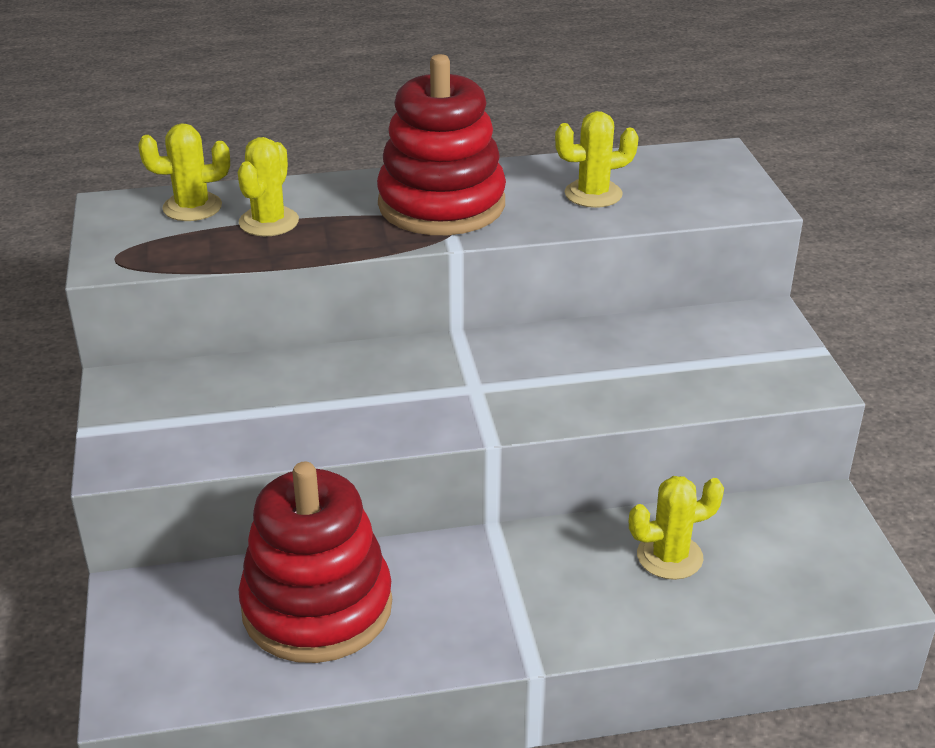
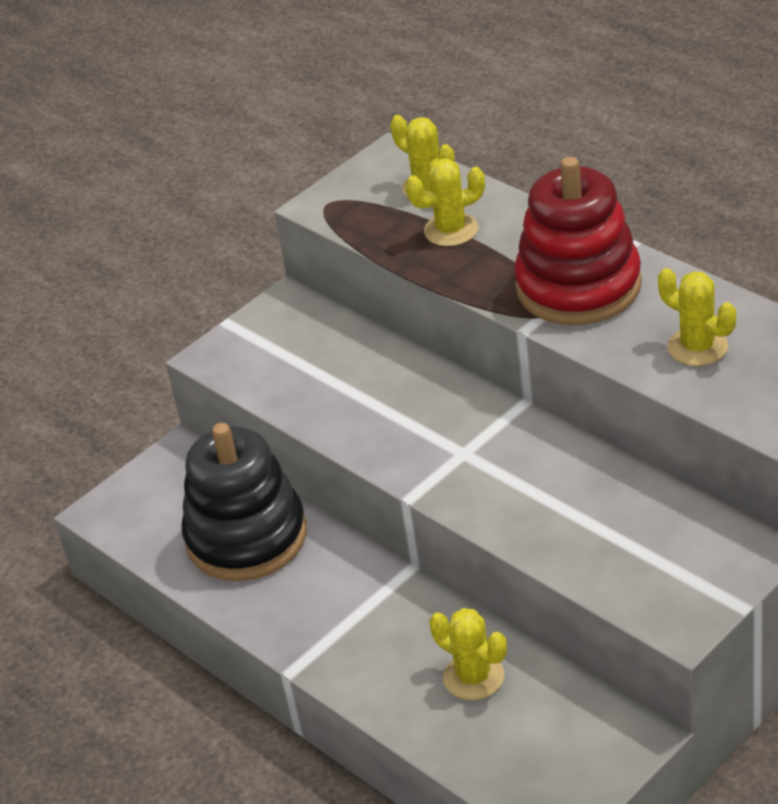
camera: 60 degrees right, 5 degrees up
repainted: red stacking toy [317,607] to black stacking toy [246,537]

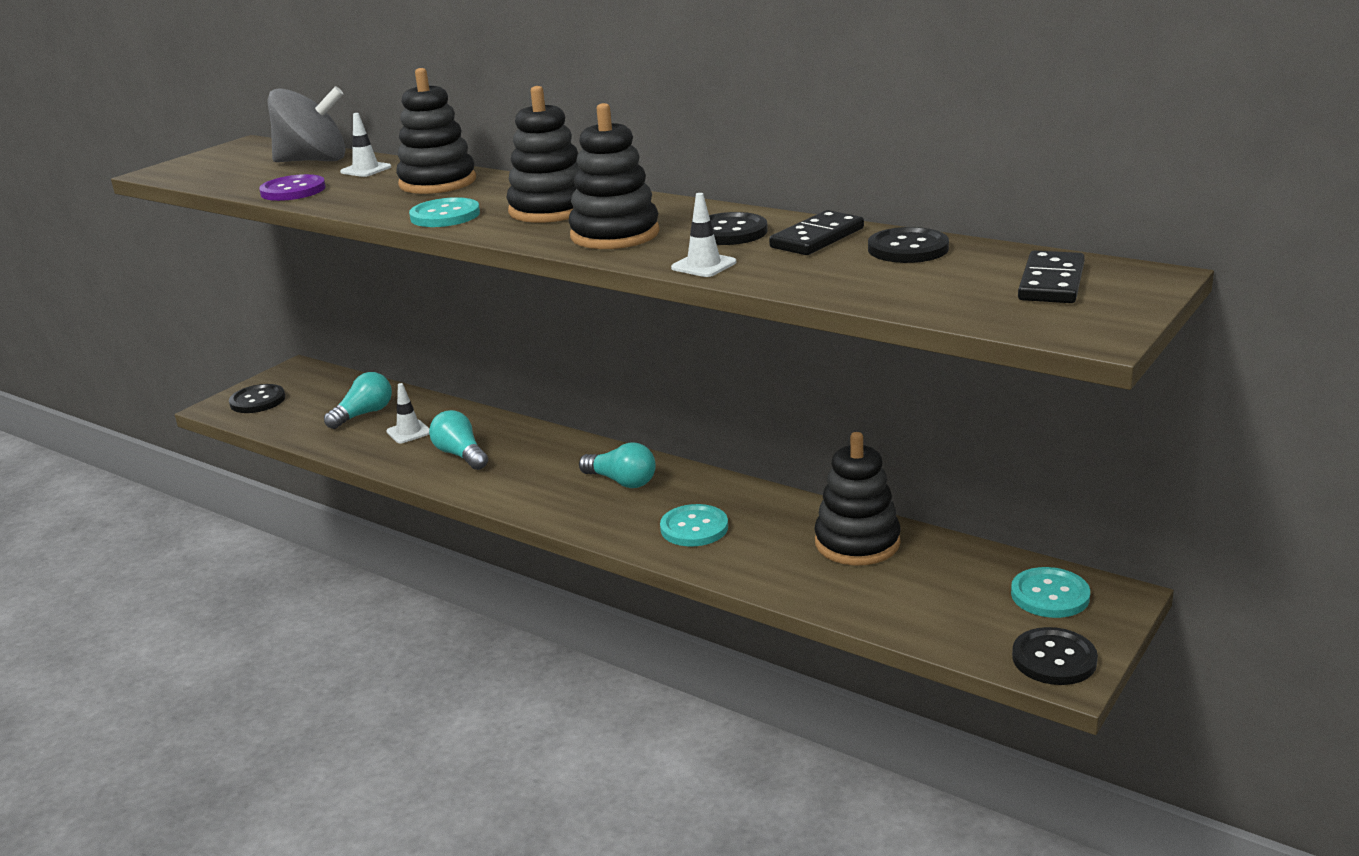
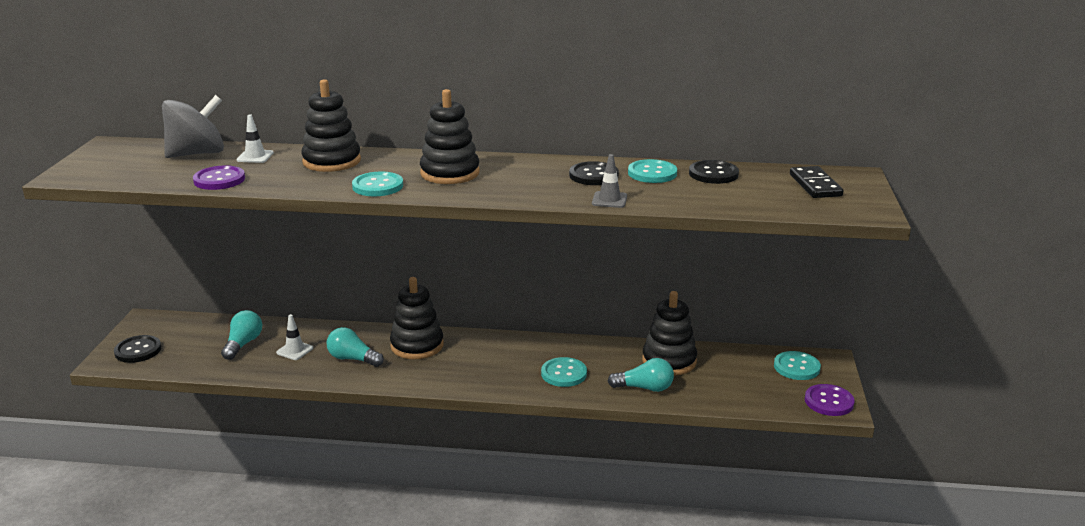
camera: 30 degrees left, 0 degrees up
shifted: black stacking toy [615,234] to [417,345]; turquoise light bulb [622,481] to [644,388]
swapped: black domino [817,238] to turquoise button [652,173]
repainted: white traffic cone [703,265] to grey traffic cone [609,200]; black button [1054,659] to purple button [829,401]

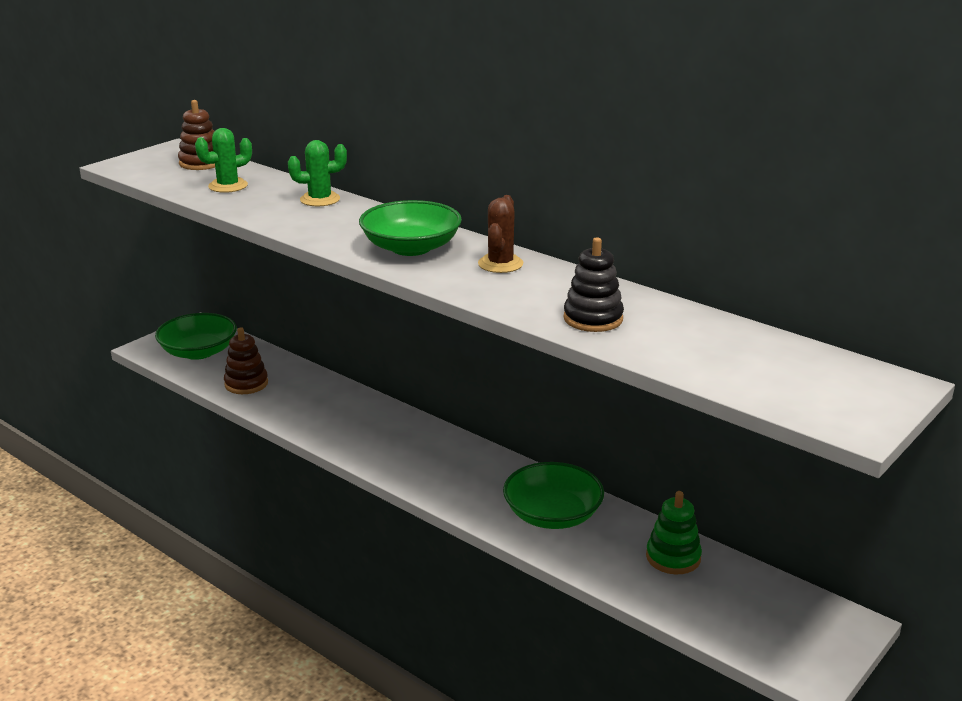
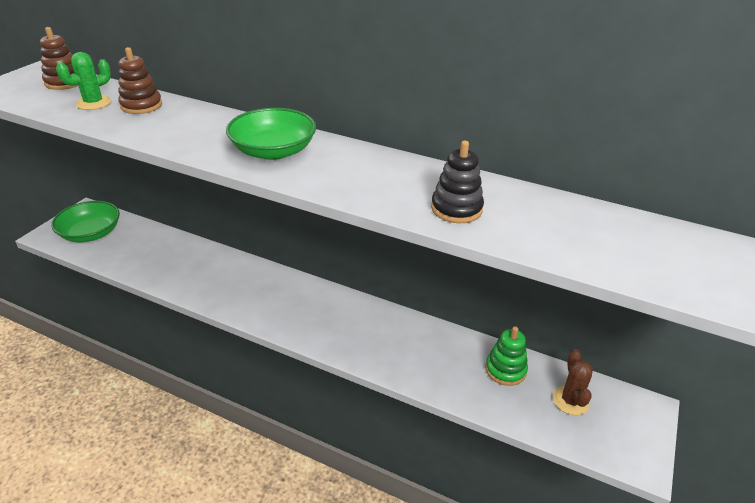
camera: 15 degrees left, 10 degrees up
gone: green cactus [320,199]; green bowl [552,515]
shifted: brown stacking toy [246,384] to [141,105]; brown cactus [500,264] to [570,400]

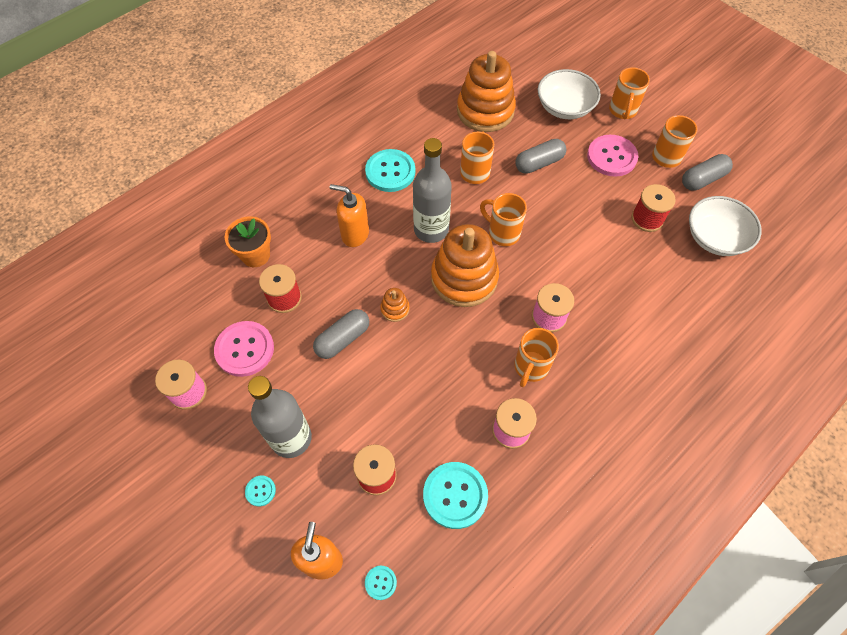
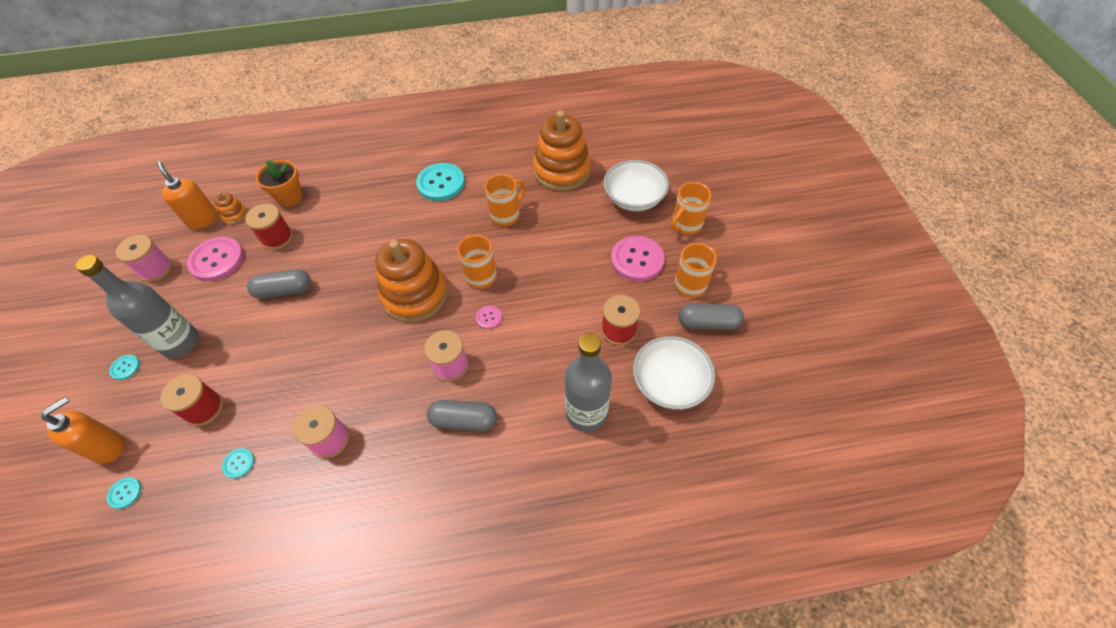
camera: 35 degrees right, 5 degrees down
gone: orange mug [530,367]
new: pink button [489,318]
shifted: orange soap dispenser [355,234] to [203,219]; orange stacking toy [395,309] to [235,215]; grey bottle [431,229] to [586,413]; grey capsule [539,163] to [464,420]
scaled: turquoise button [455,495] = [239,463] x0.46

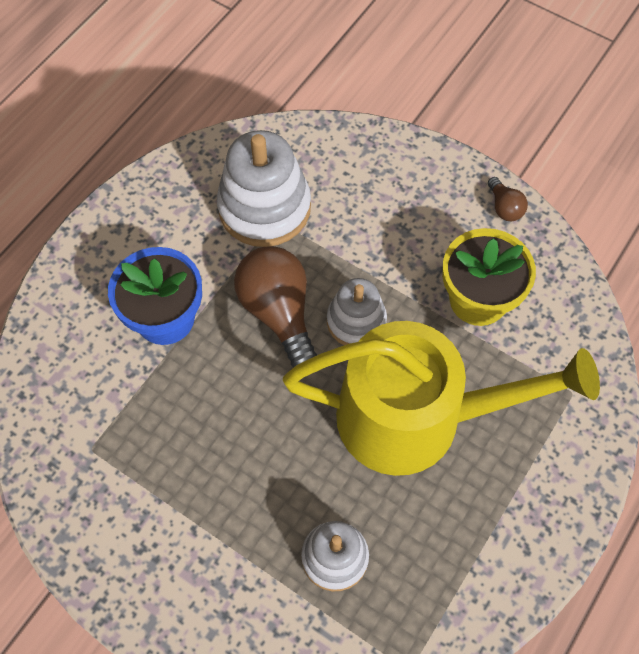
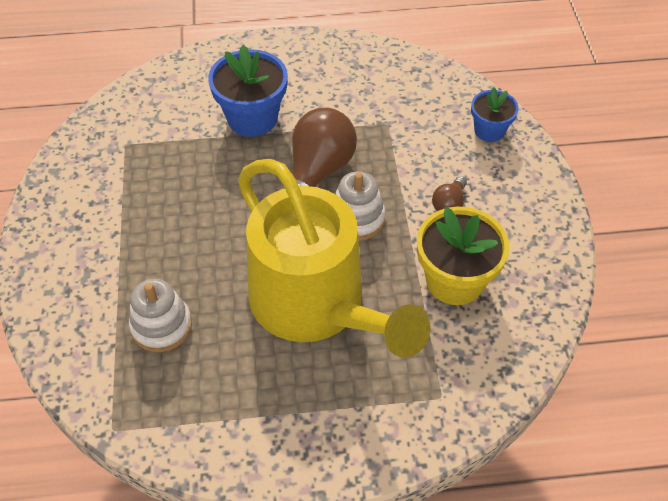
camera: 50 degrees right, 10 degrees down
gone: white stacking toy [264,208]
new: blue flower pot [489,130]
shifted: brown light bulb [504,207] to [449,204]

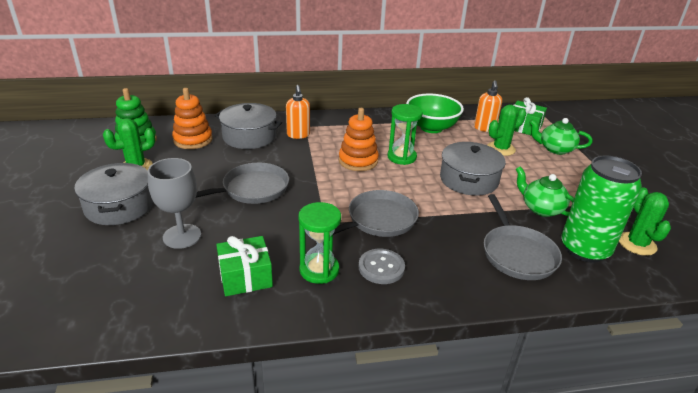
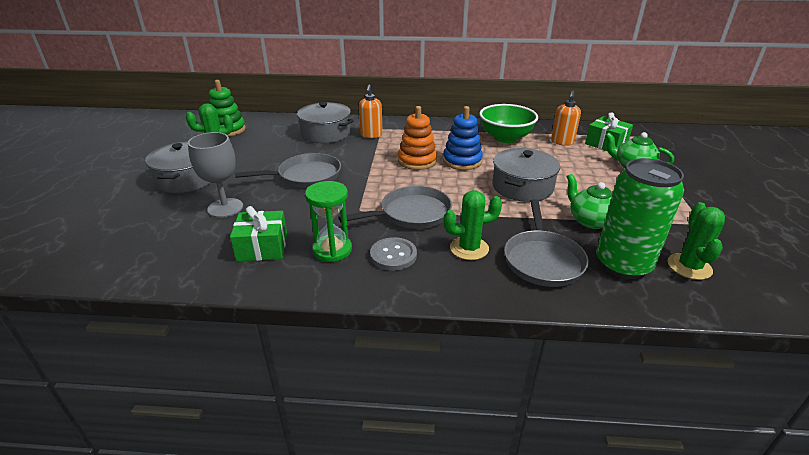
camera: 15 degrees right, 0 degrees up
gone: orange stacking toy [193,140]
shifted: green cactus [501,149] to [469,248]
swapped: green hourglass [401,157] to blue stacking toy [462,161]

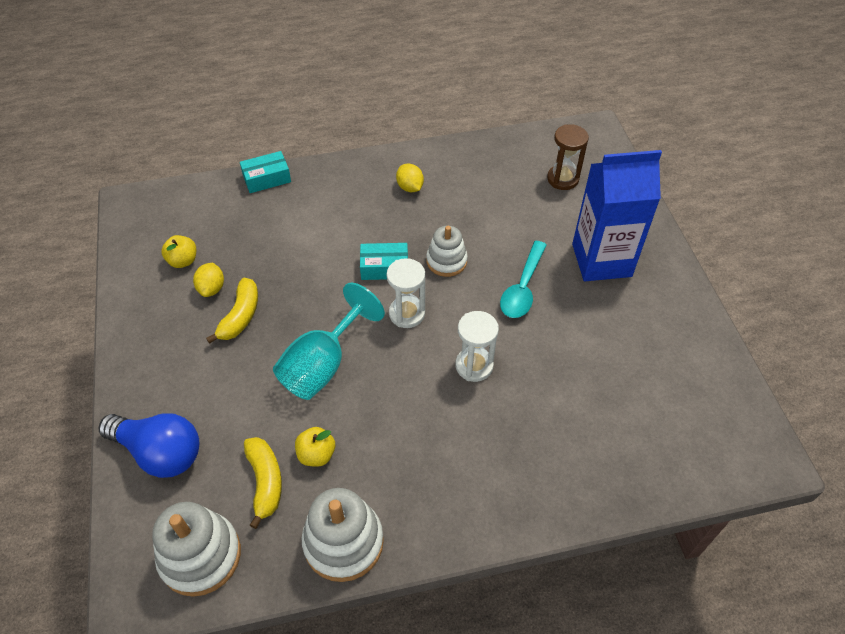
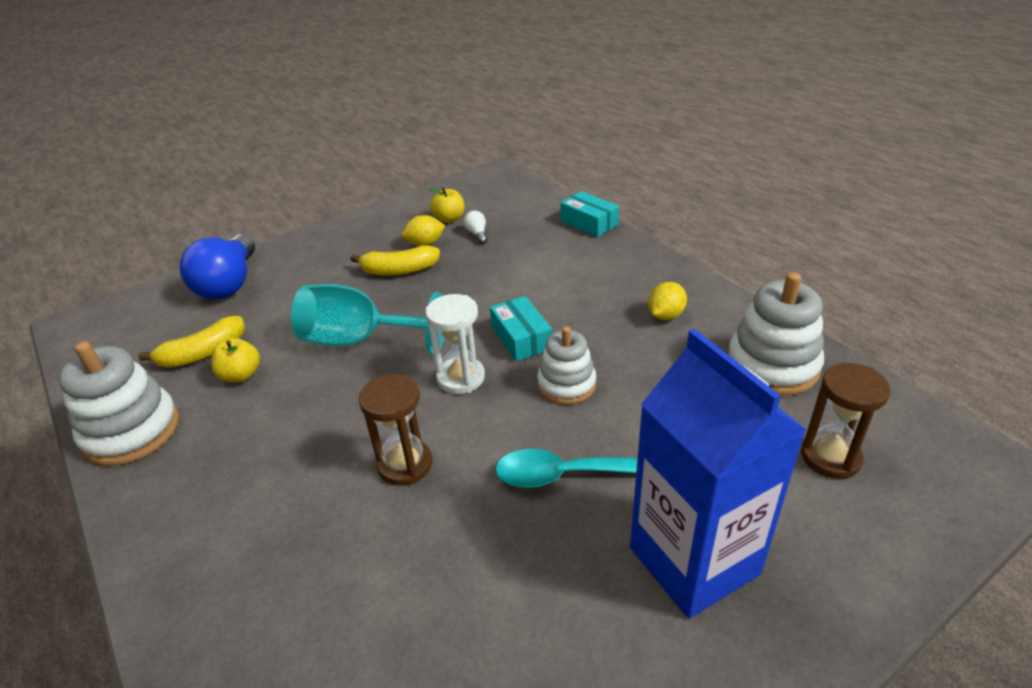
camera: 70 degrees right, 15 degrees down
new: white light bulb [477,234]
shifted: white stacking toy [200,555] to [772,366]
repainted: white hourglass [474,366] to brown hourglass [405,464]

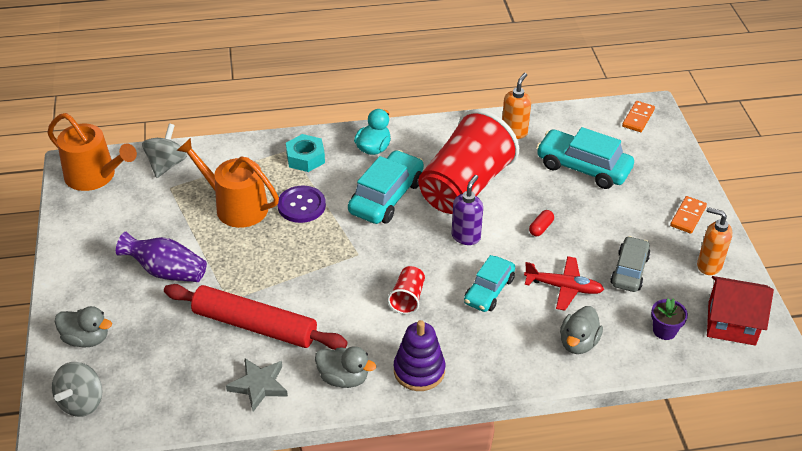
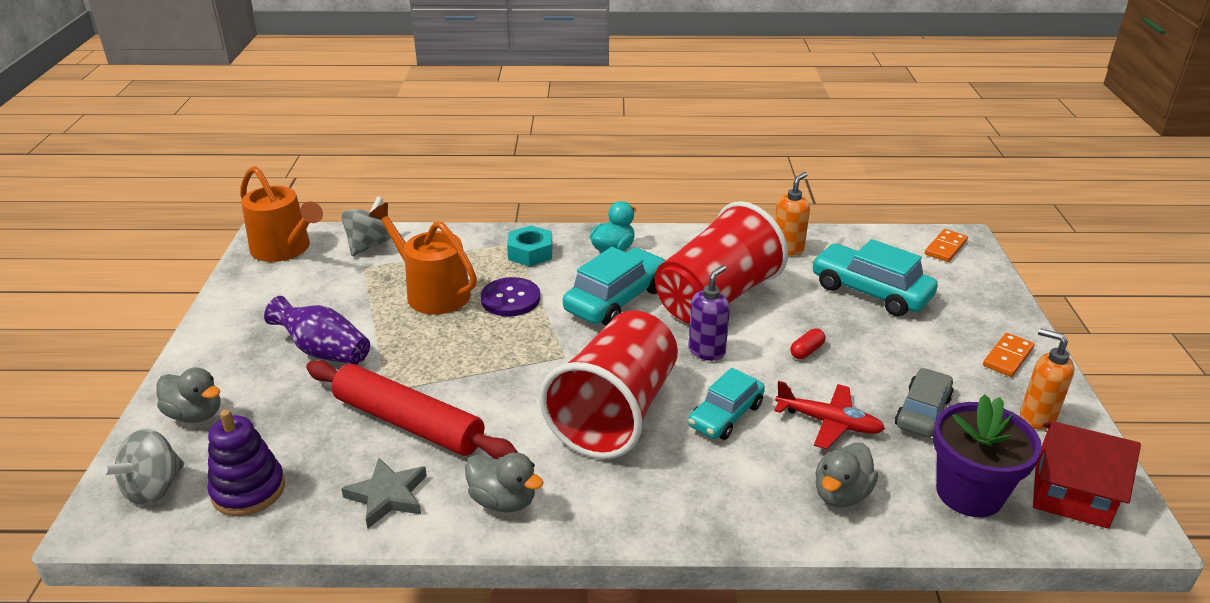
camera: 10 degrees right, 10 degrees down
shifted: purple stacking toy [419,371] to [248,490]
scaled: red cup [407,298] = [615,413] x2.41; purple flower pot [664,331] = [969,493] x1.93

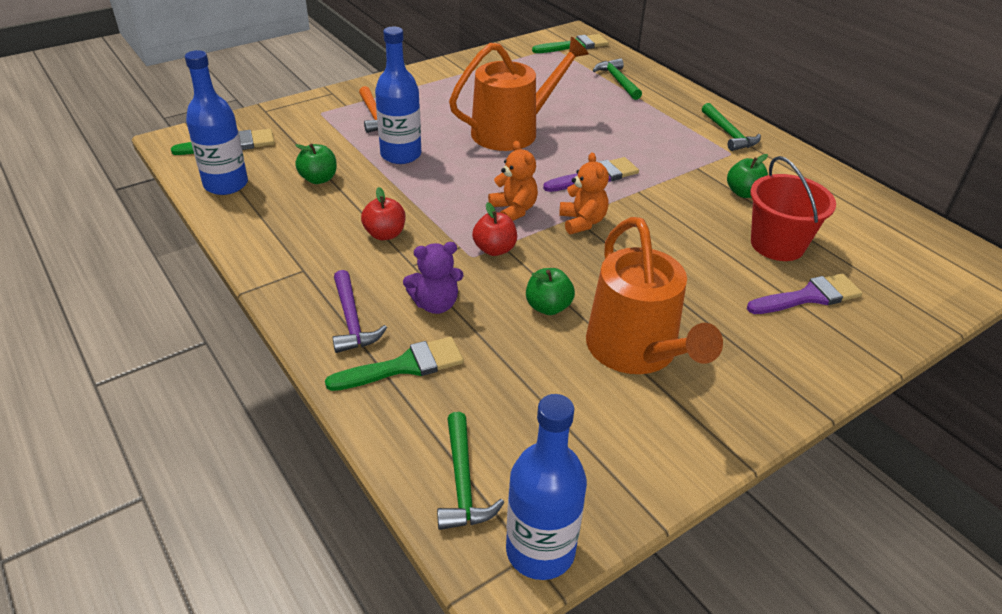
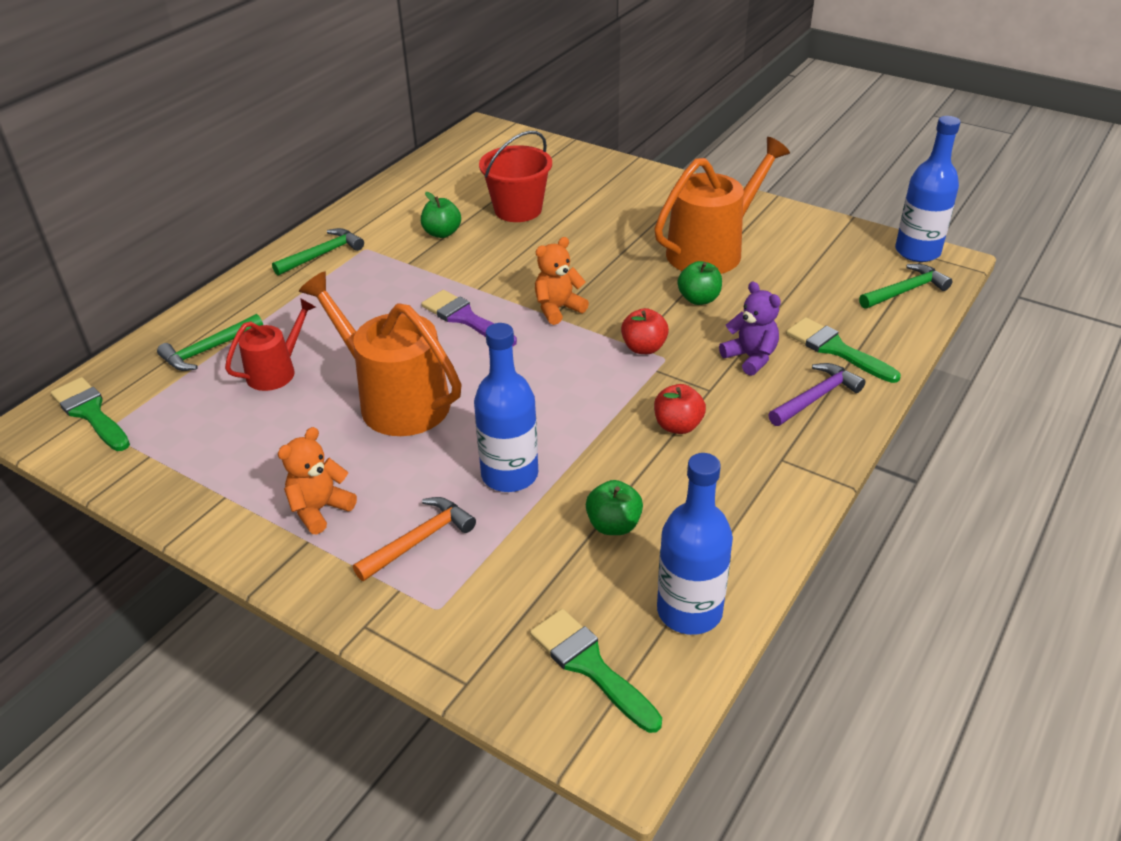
camera: 110 degrees left, 0 degrees up
gone: purple brush [809,296]
new: red watering can [276,371]
shifted: orange teddy bear [513,210] to [320,509]

